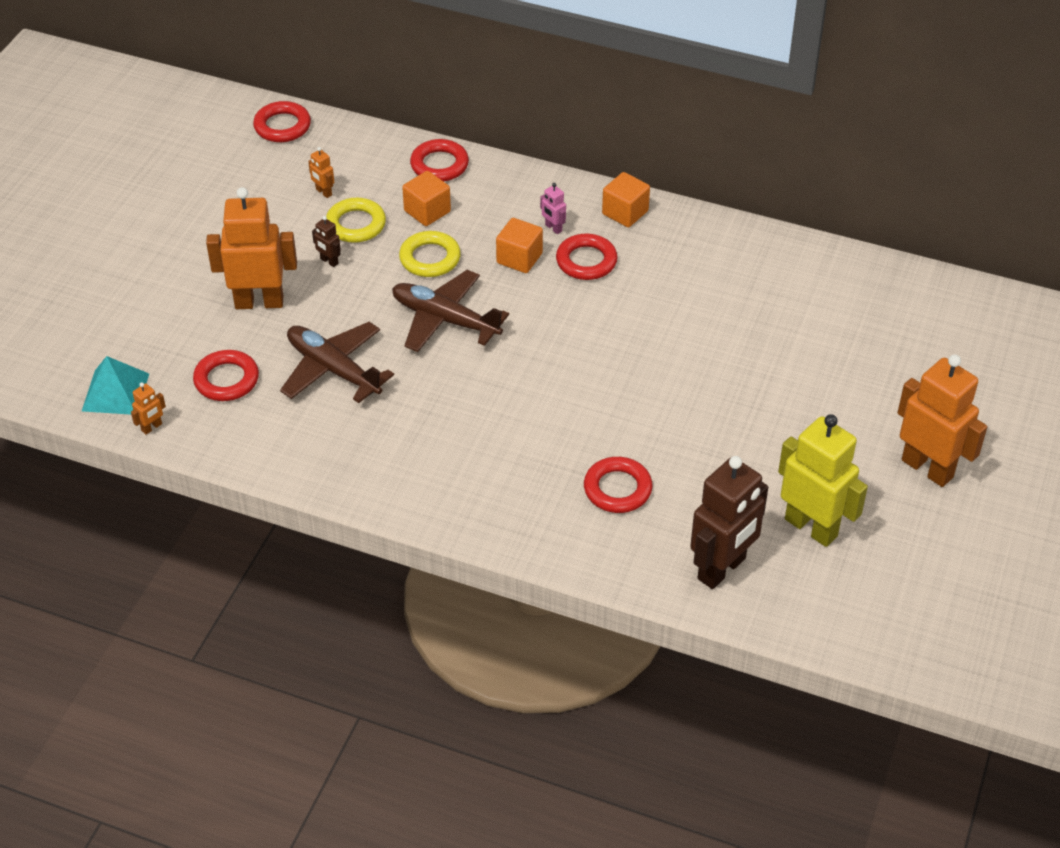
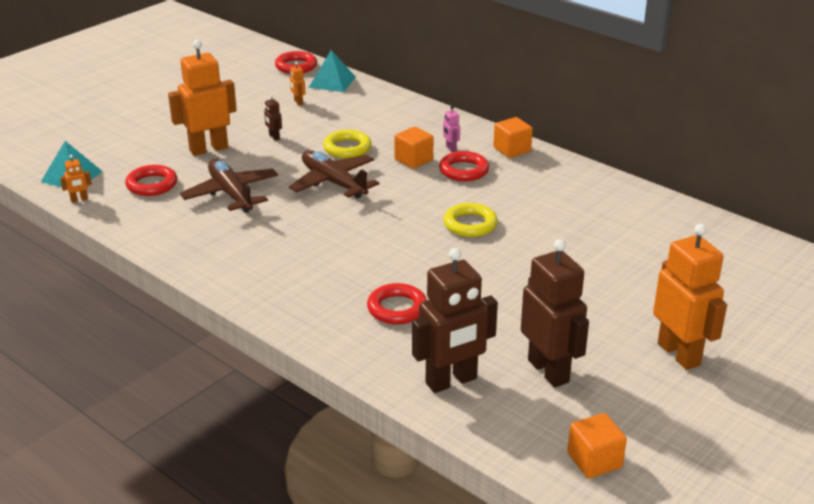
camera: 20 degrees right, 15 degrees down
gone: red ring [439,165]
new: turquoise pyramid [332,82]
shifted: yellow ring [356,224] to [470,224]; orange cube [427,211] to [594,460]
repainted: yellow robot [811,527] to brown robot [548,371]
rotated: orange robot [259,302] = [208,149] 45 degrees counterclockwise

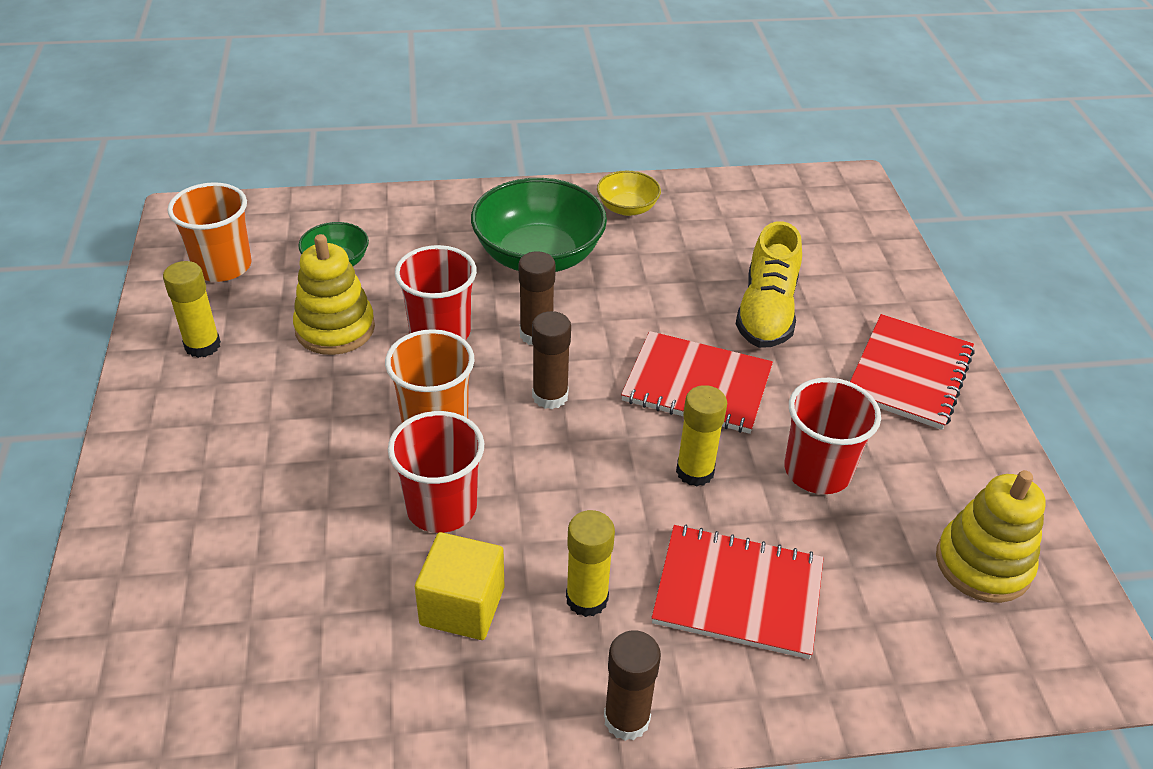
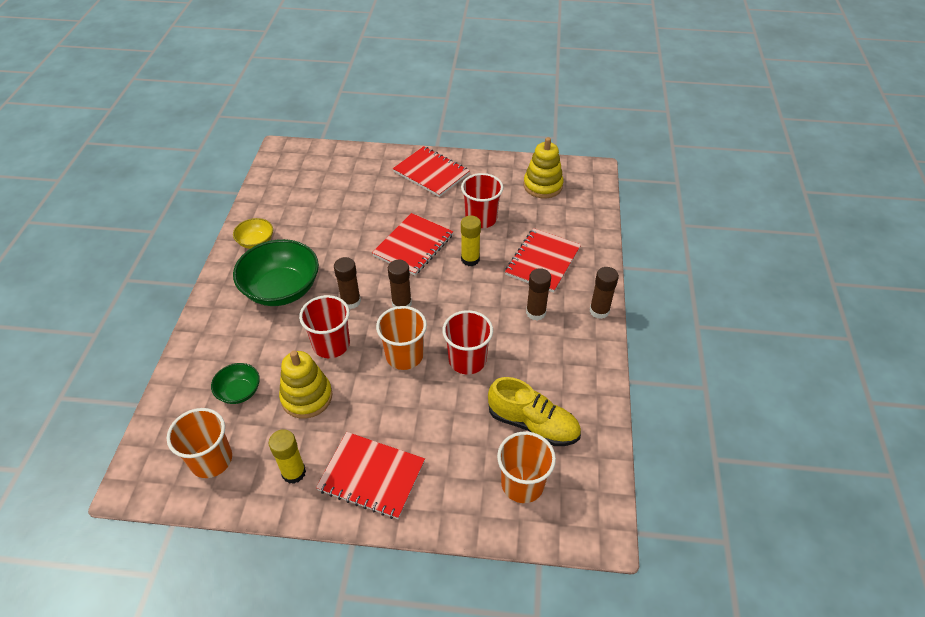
camera: 75 degrees left, 5 degrees up
gone: yellow cube [462,606]
new: red notebook [372,476]; orange cup [522,484]
shifted: yellow shoe [766,312] to [533,424]
repainted: yellow glue stick [587,598] to brown glue stick [536,312]

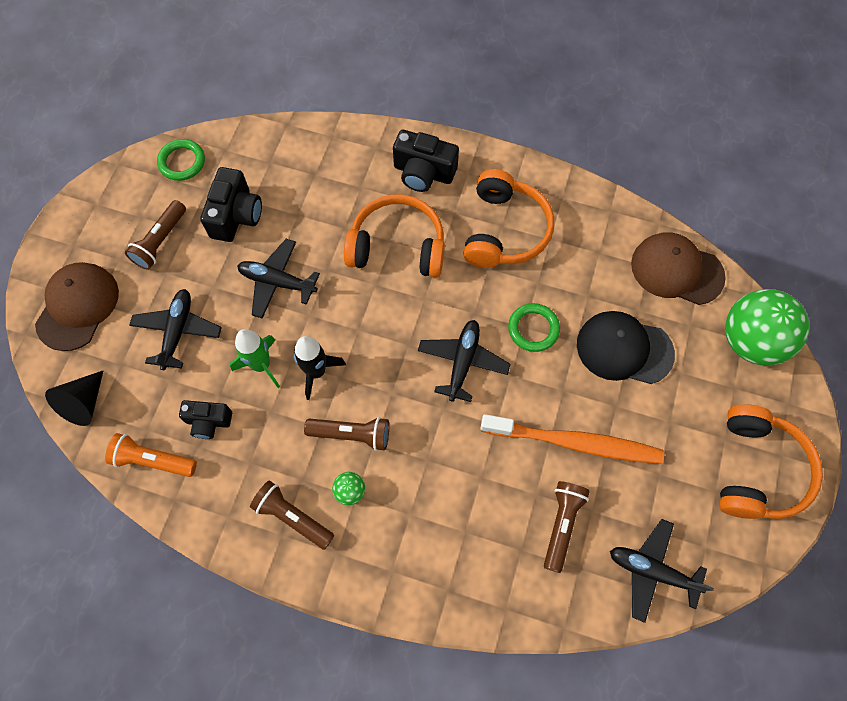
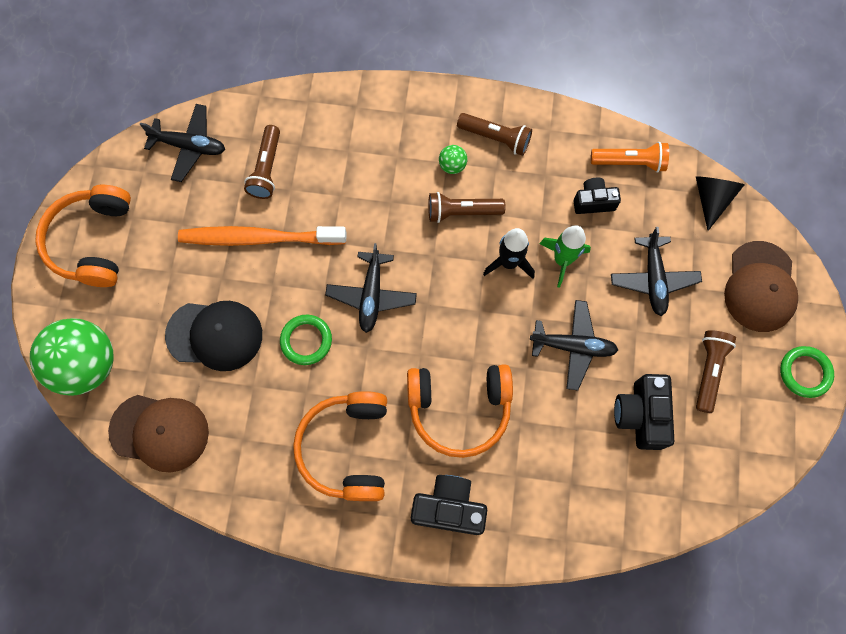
camera: 170 degrees right, 5 degrees up
shifted: green ring [182,162] to [804,372]

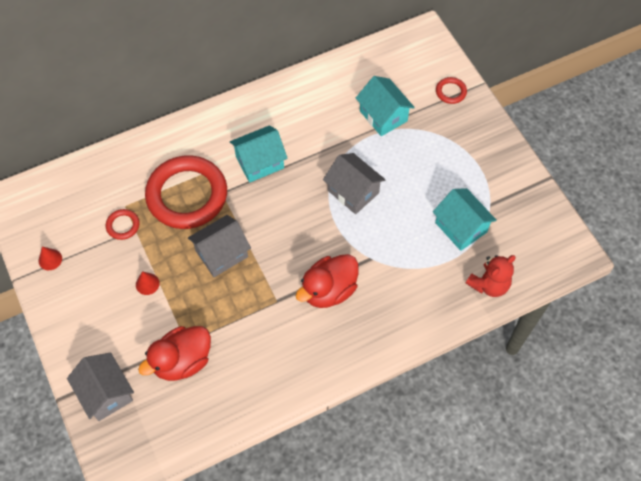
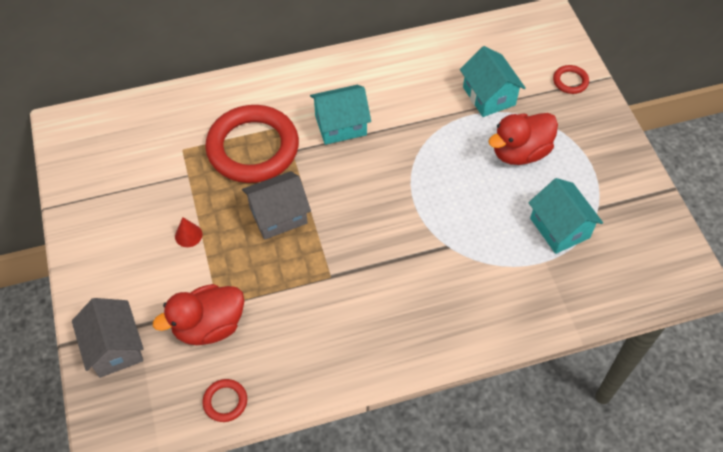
camera: 10 degrees right, 5 degrees down
gone: red cone [50,259]; grey house [353,192]; red teddy bear [489,284]
shifted: red ring [123,225] to [225,401]; red duck [329,290] to [520,152]

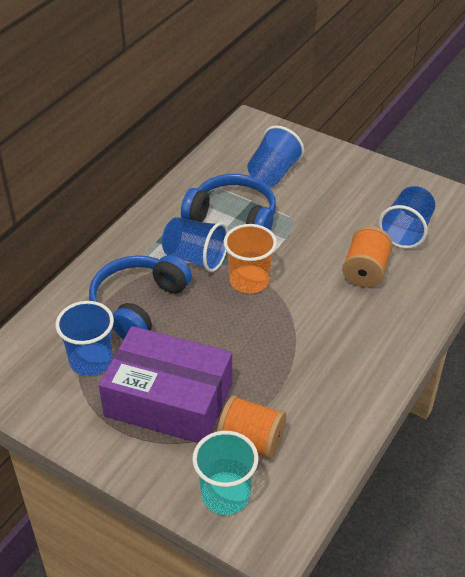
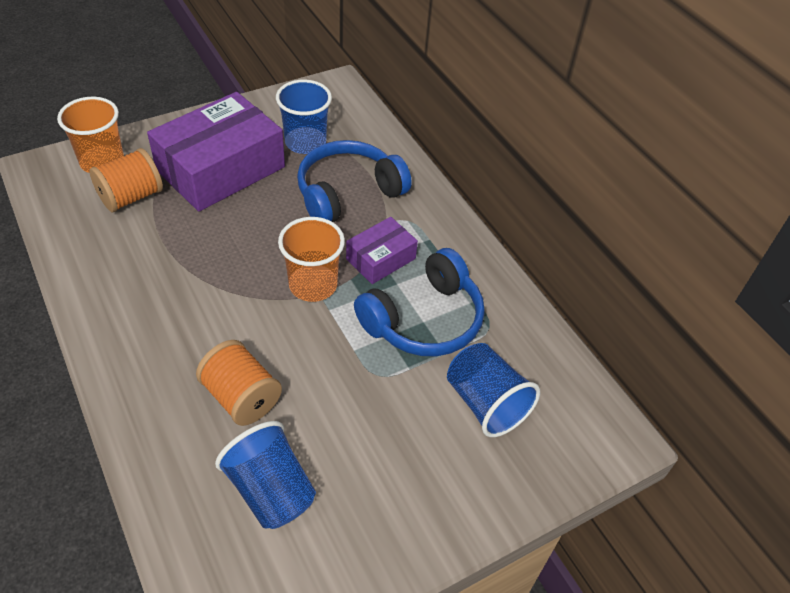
camera: 115 degrees right, 5 degrees up
swapped: blue cup [195,258] to purple box [381,259]
repainted: turquoise cup [225,495] to orange cup [102,162]
rotated: blue headphones [138,304] = [348,193] 90 degrees counterclockwise

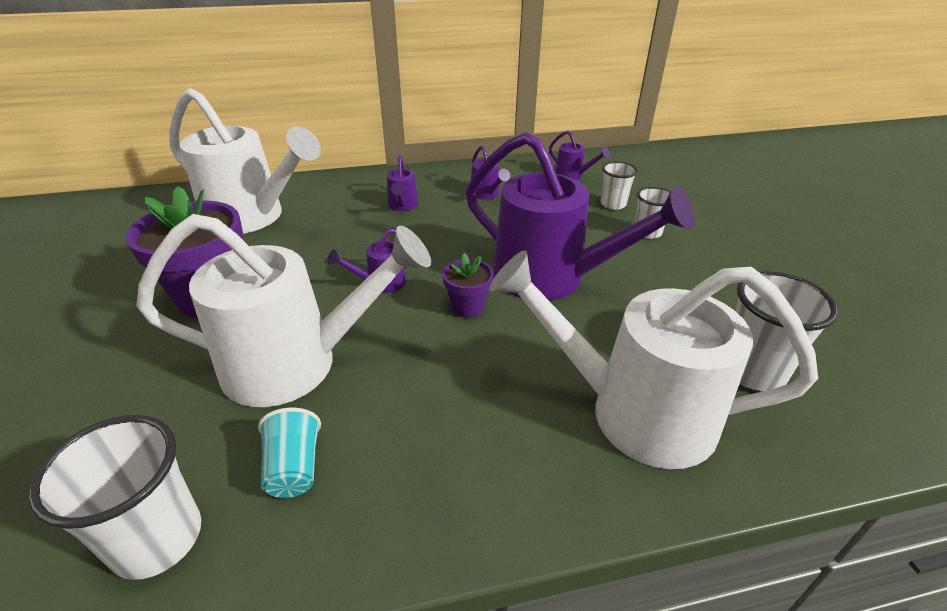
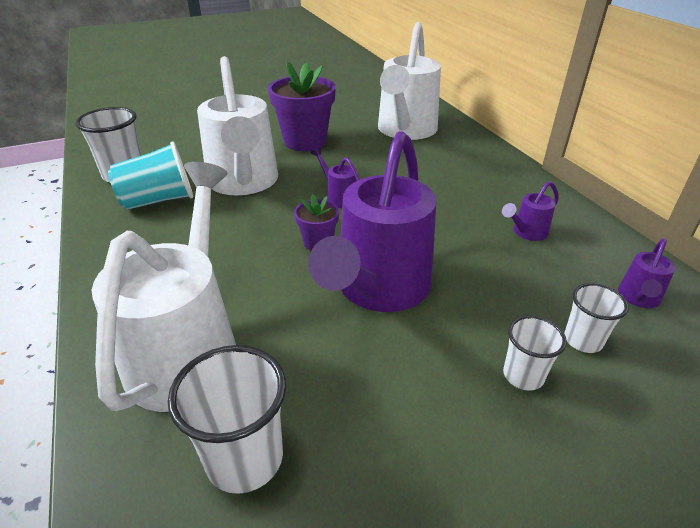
camera: 80 degrees right, 0 degrees up
gone: purple watering can [402,206]
scaled: turquoise cup [294,468] = [159,200] x1.65

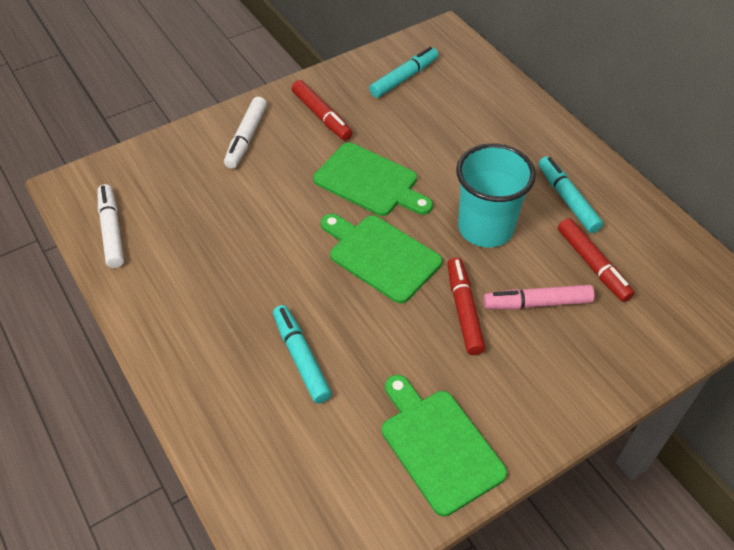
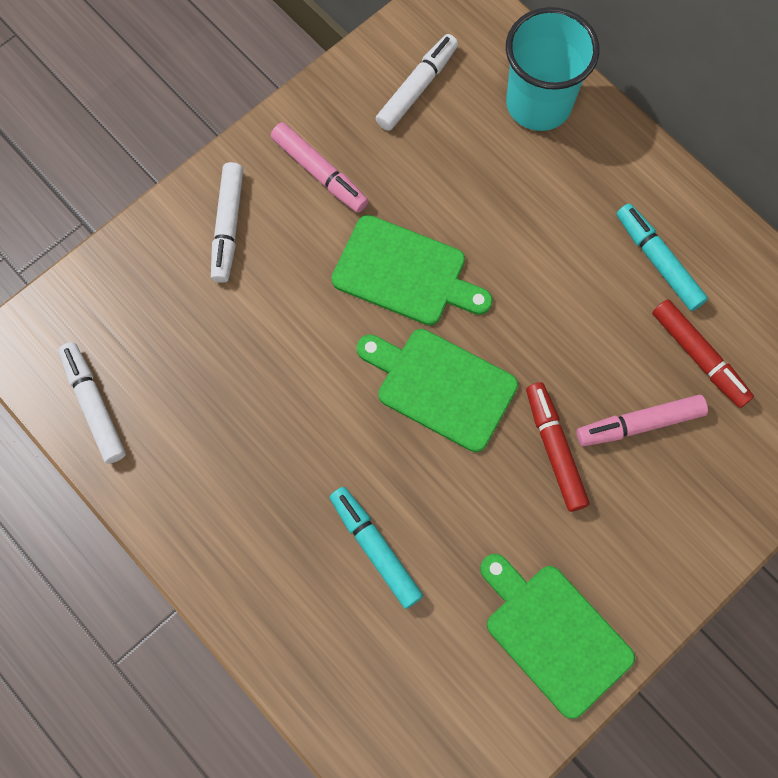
camera: 10 degrees left, 20 degrees up
shifted: turquoise cup [485,228] to [538,104]
repainted: red marker [321,116] to pink marker [319,173]; turquoise marker [404,78] to white marker [417,88]

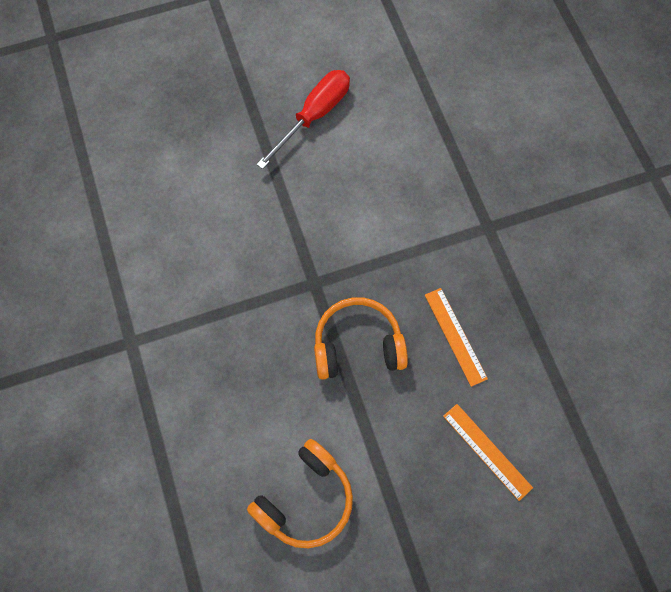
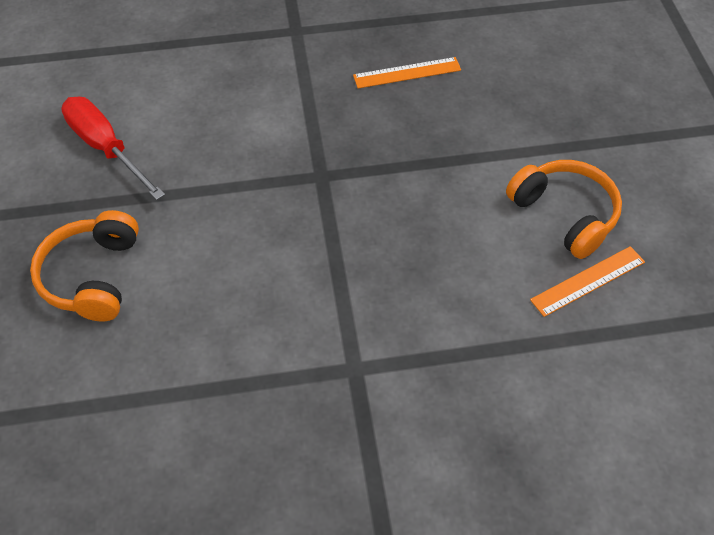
camera: 80 degrees left, 15 degrees down
shifted: orange headphones [357,345] to [92,276]; orange ruler [487,451] to [588,281]

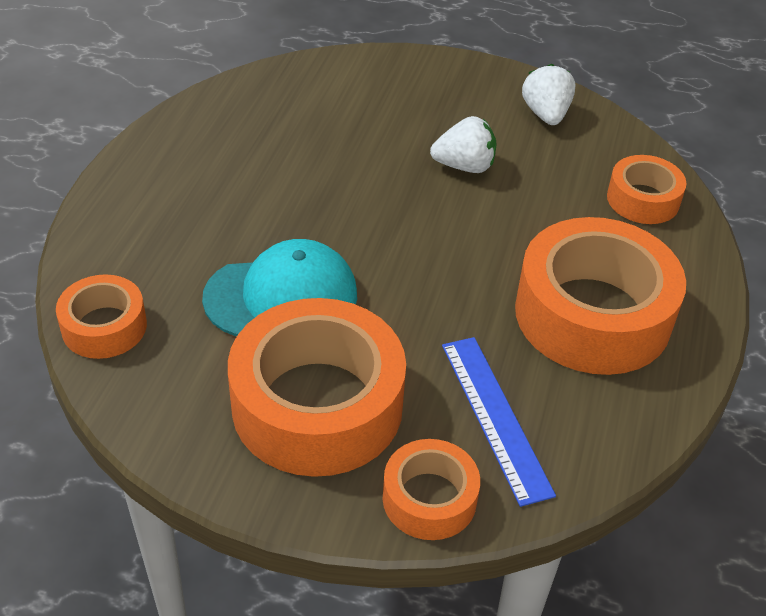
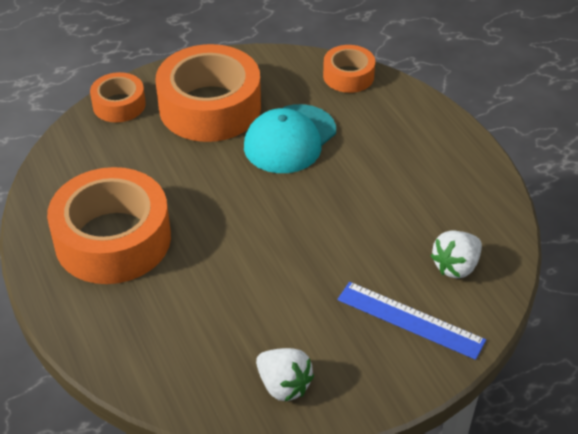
camera: 140 degrees right, 0 degrees up
gone: orange tape [643,199]
shifted: white strawberry [464,166] to [456,266]; blue ruler [495,417] to [410,320]

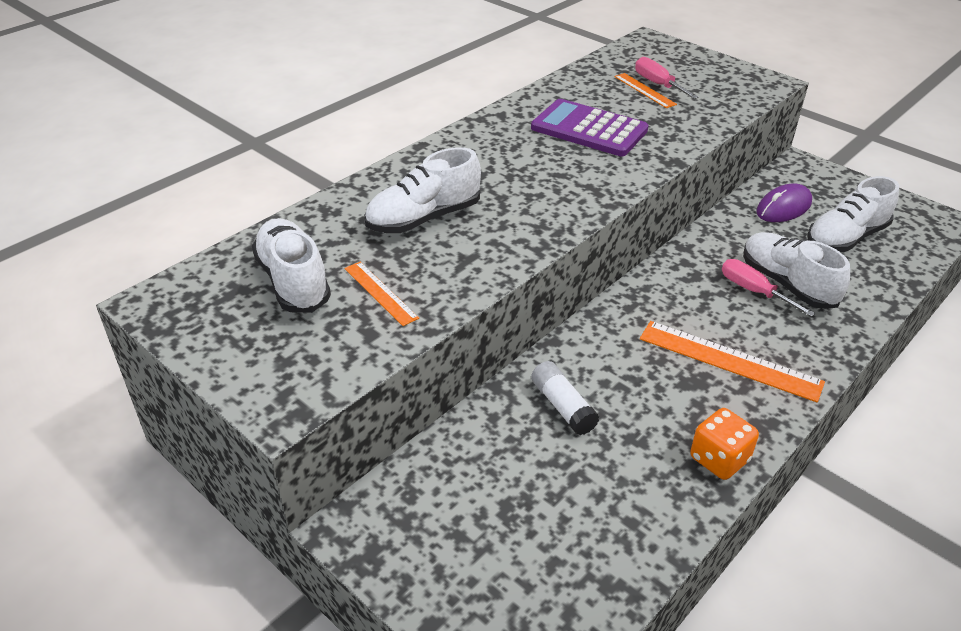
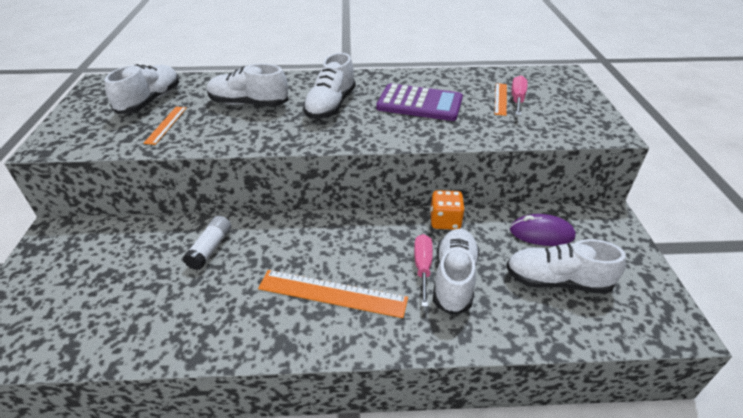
camera: 45 degrees right, 0 degrees up
new: white shoe [330,106]
shifted: orange dice [719,459] to [445,221]
rotated: purple calculator [589,129] = [419,103] 120 degrees clockwise; orange ruler [729,360] = [332,293] 60 degrees counterclockwise

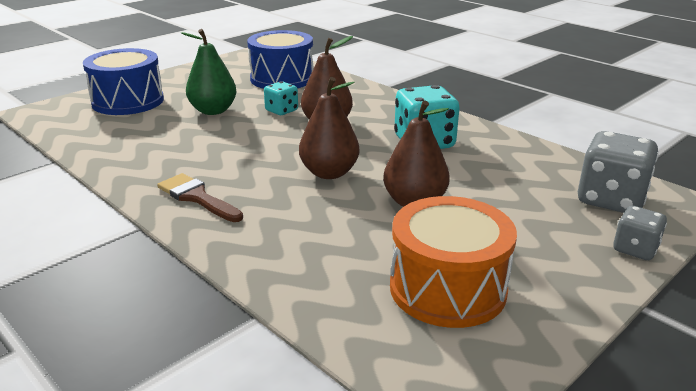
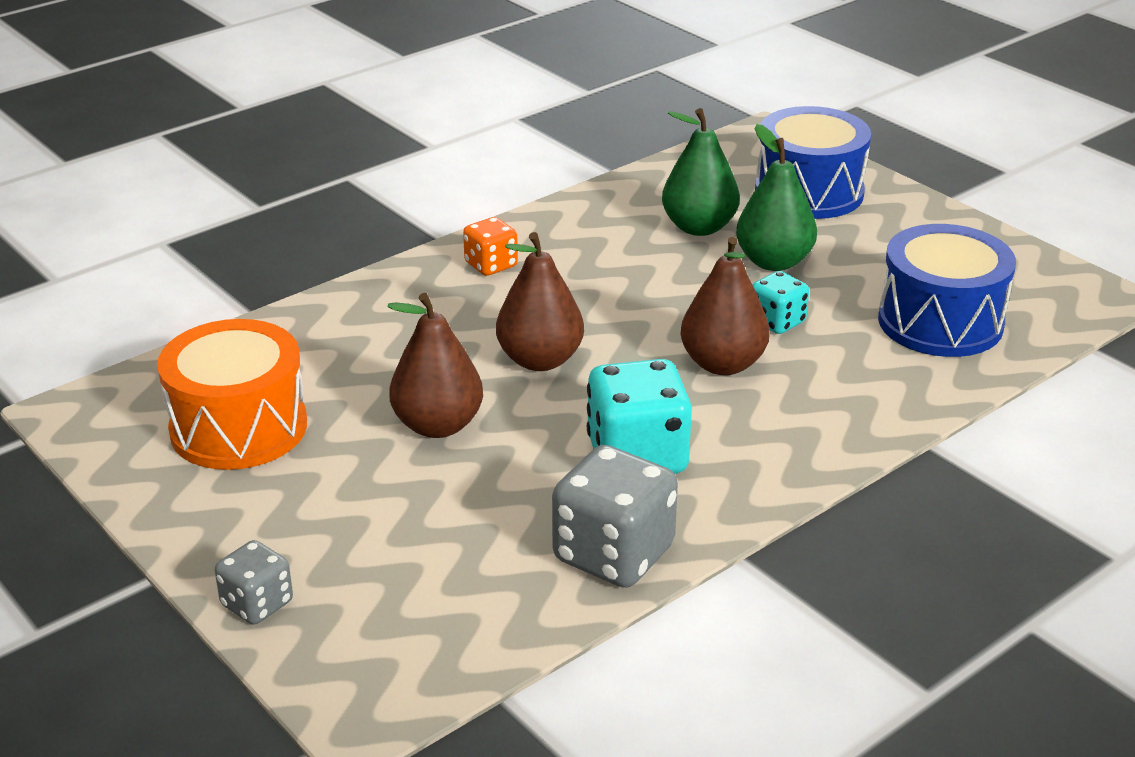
camera: 95 degrees right, 5 degrees up
new: green pear [699,227]
shifted: grey dice [610,199] to [613,554]
swapped: brown brush [197,197] to orange dice [491,265]

